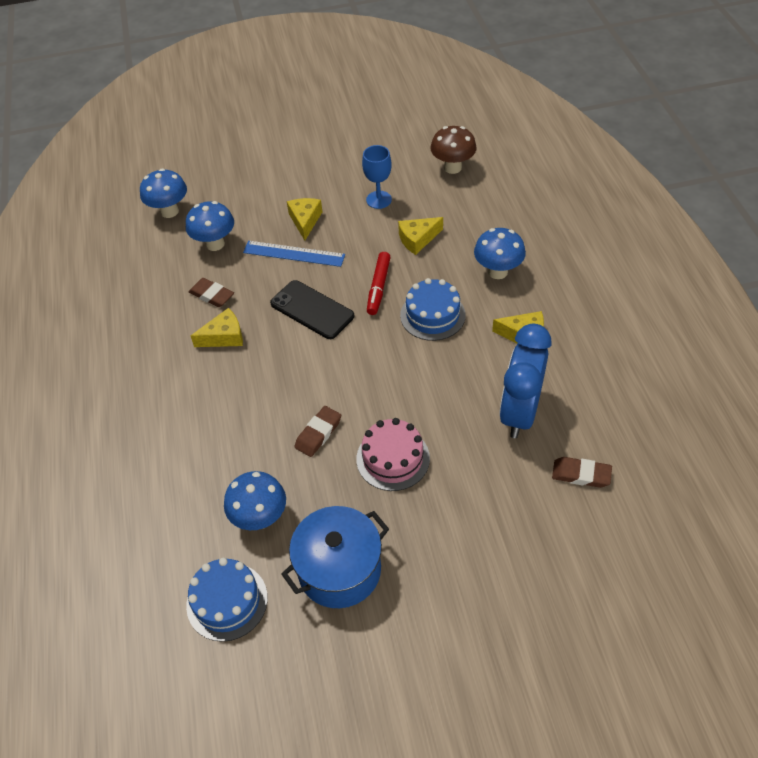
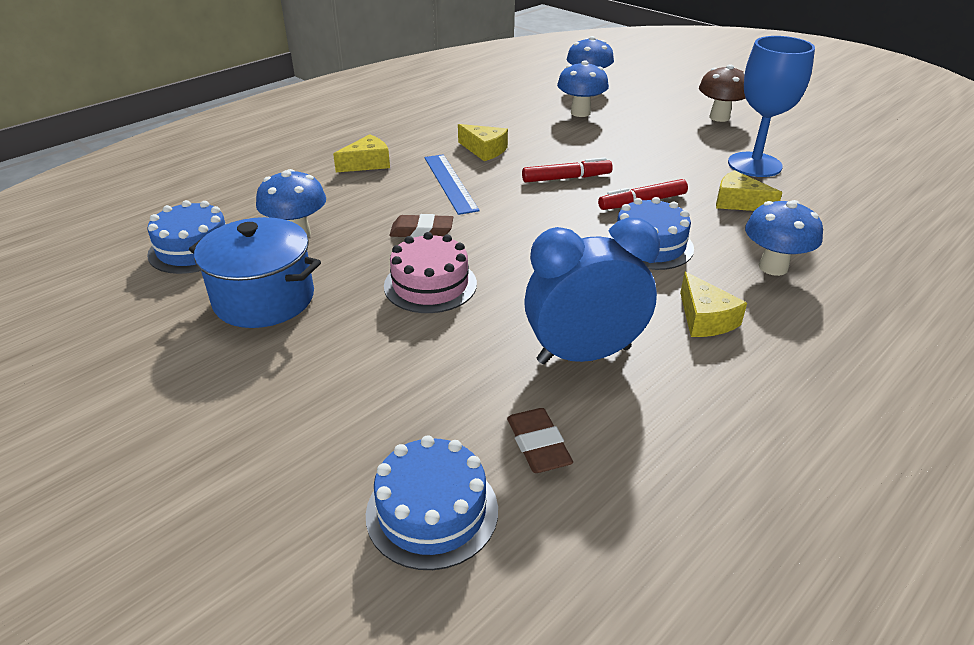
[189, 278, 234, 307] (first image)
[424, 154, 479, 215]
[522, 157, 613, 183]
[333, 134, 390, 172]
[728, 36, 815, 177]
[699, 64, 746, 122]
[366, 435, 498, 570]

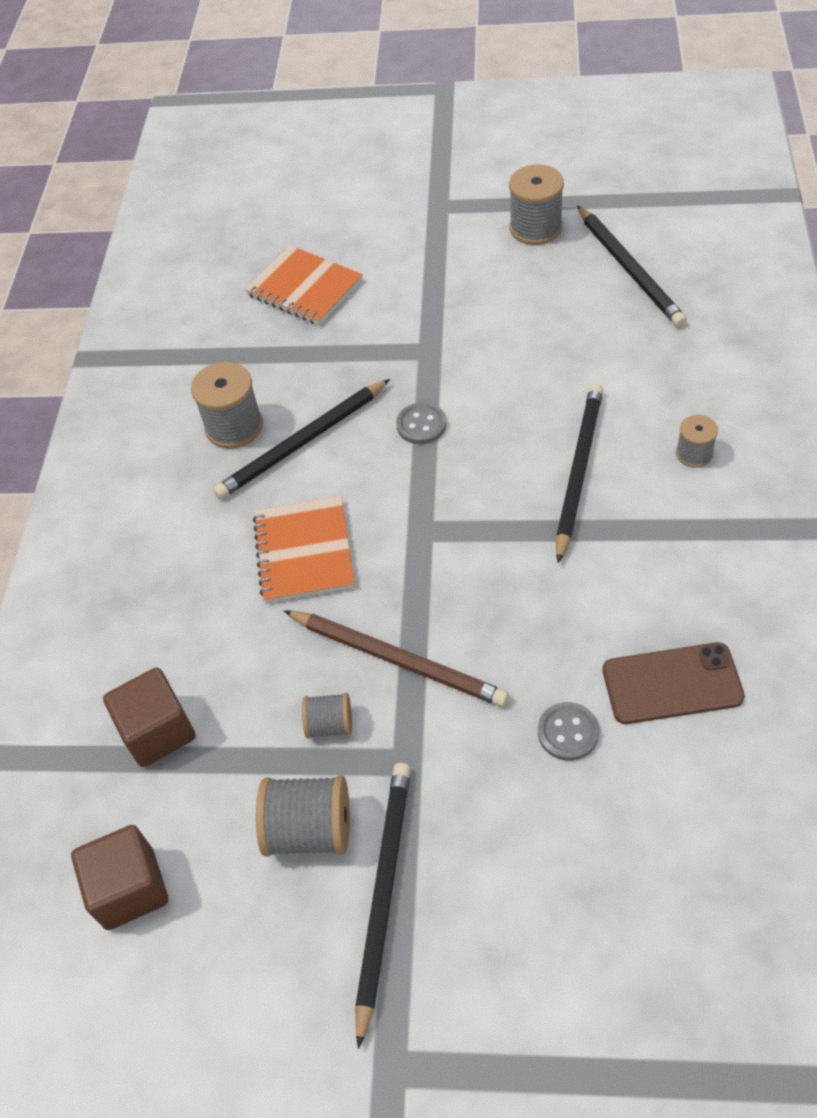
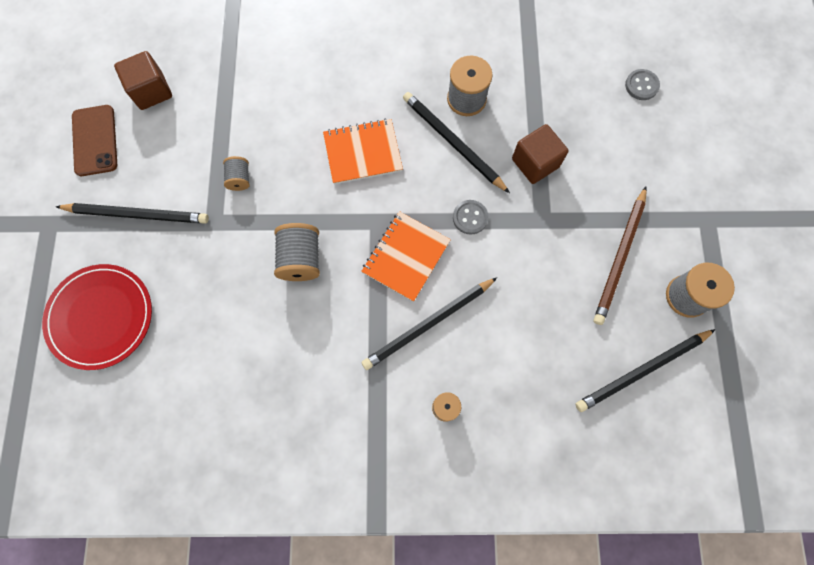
[512, 124, 568, 184]
[361, 211, 451, 302]
[274, 223, 320, 281]
[593, 187, 647, 325]
[625, 69, 660, 100]
[361, 278, 497, 370]
[72, 105, 117, 176]
[42, 264, 152, 370]

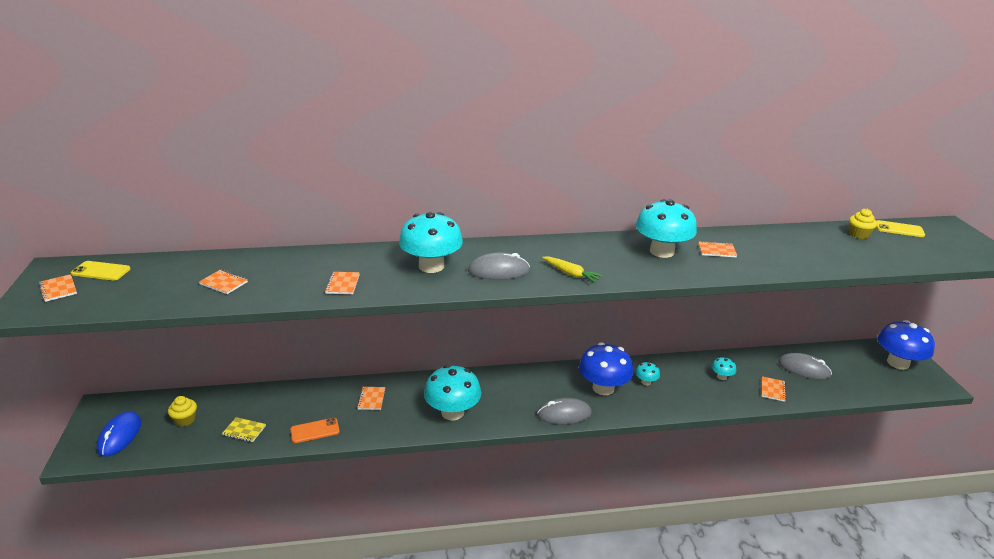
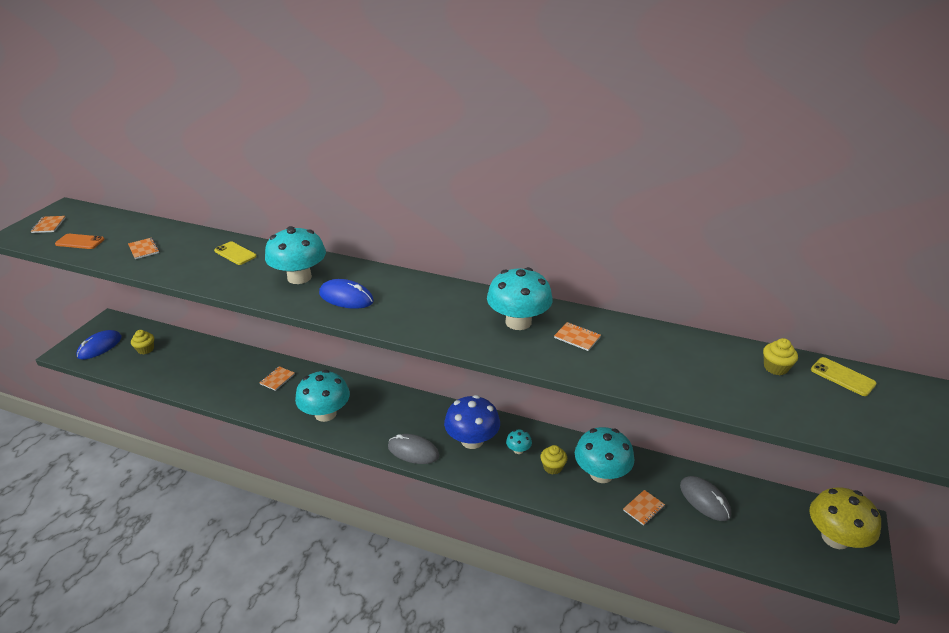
[214, 242, 257, 265]
[222, 417, 266, 442] (first image)
[55, 234, 104, 249]
[325, 272, 360, 294] (first image)
[319, 279, 374, 309]
[542, 257, 603, 283] (first image)
[575, 427, 634, 483]
[809, 487, 881, 549]
[540, 445, 567, 474]

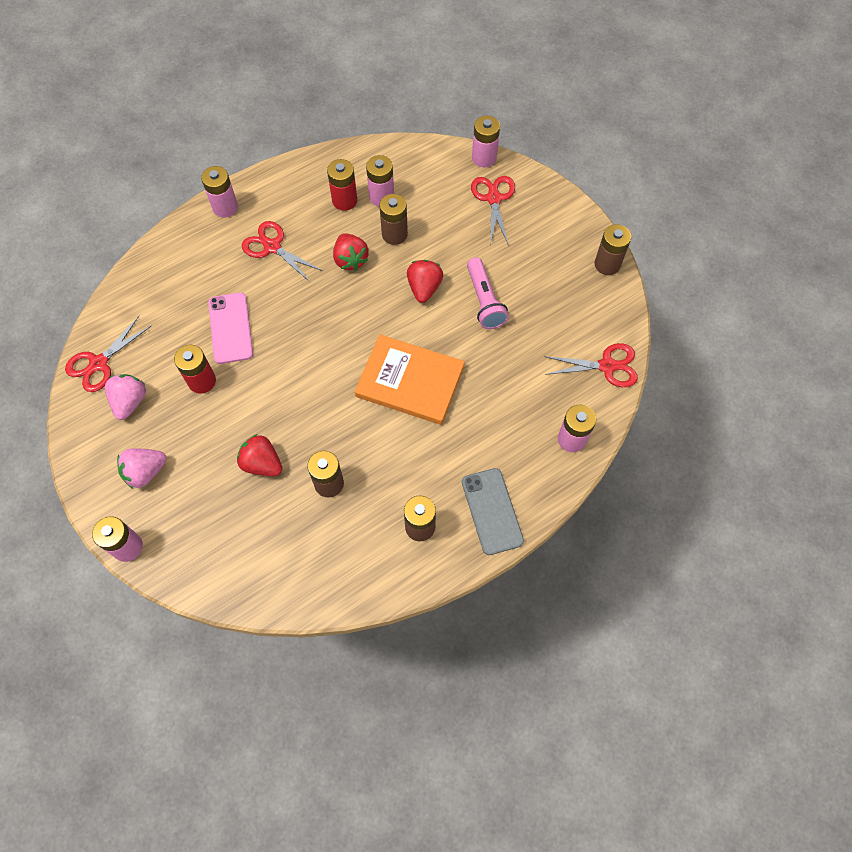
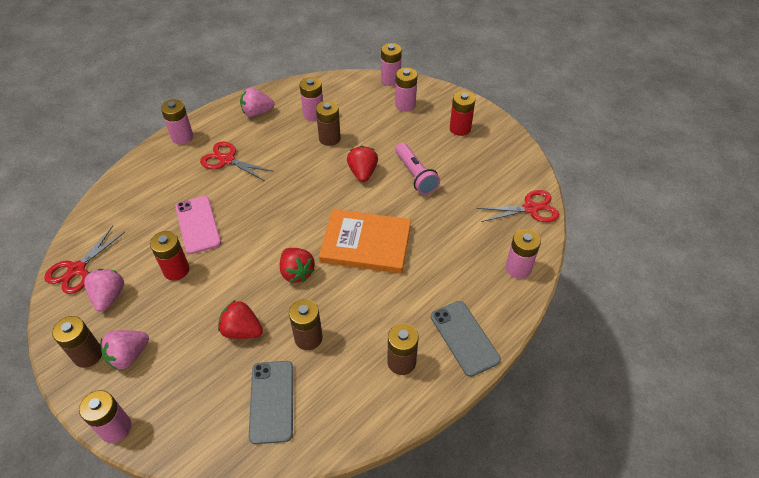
[450, 91, 476, 136]
[280, 248, 315, 283]
[395, 68, 417, 112]
[52, 316, 102, 368]
[240, 87, 275, 117]
[249, 361, 293, 444]

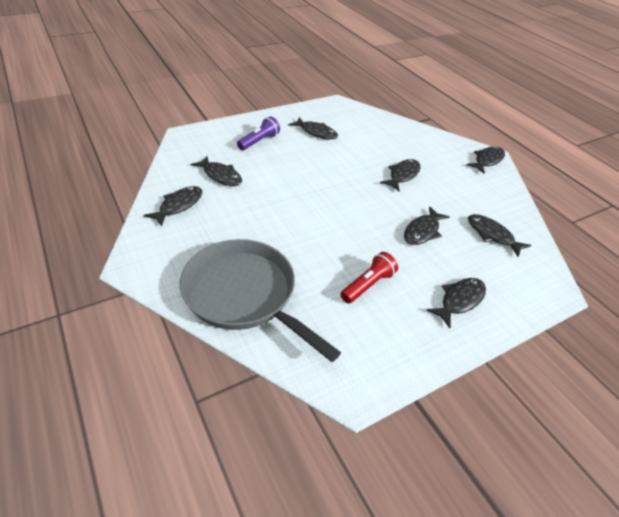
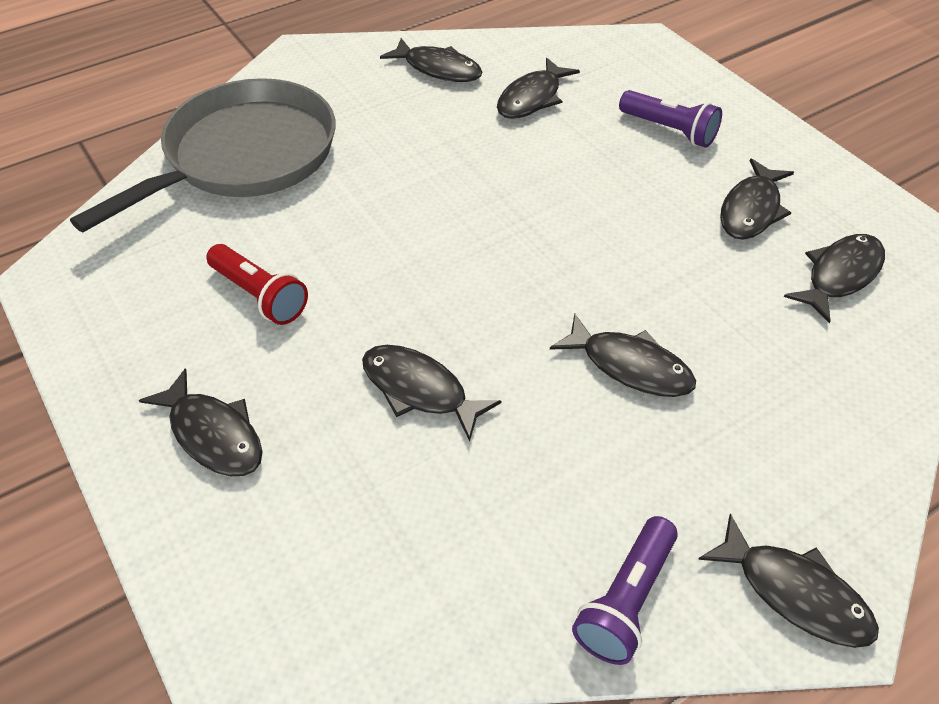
[784, 234, 885, 323]
[572, 516, 678, 665]

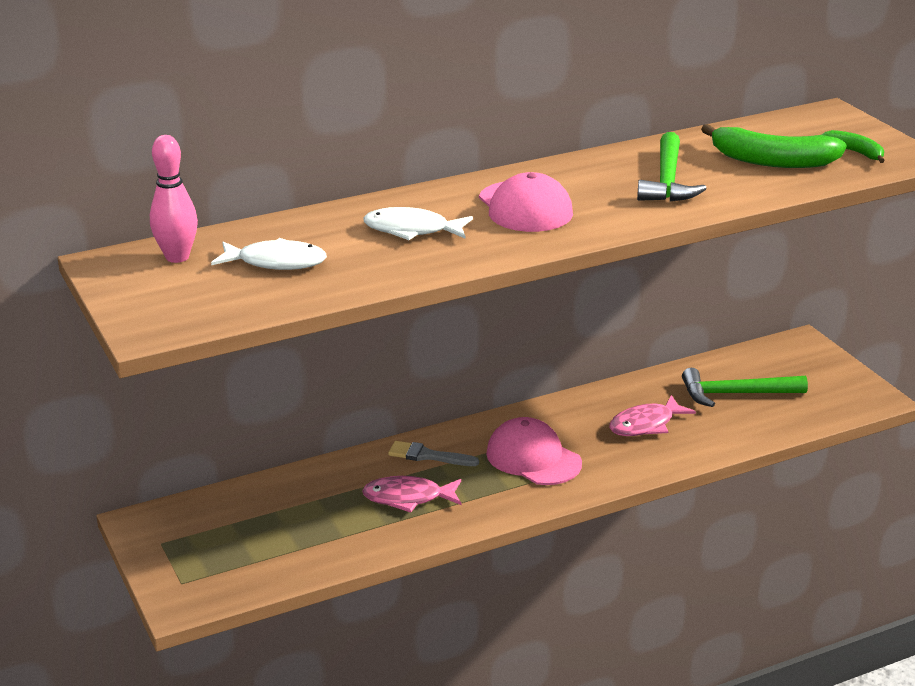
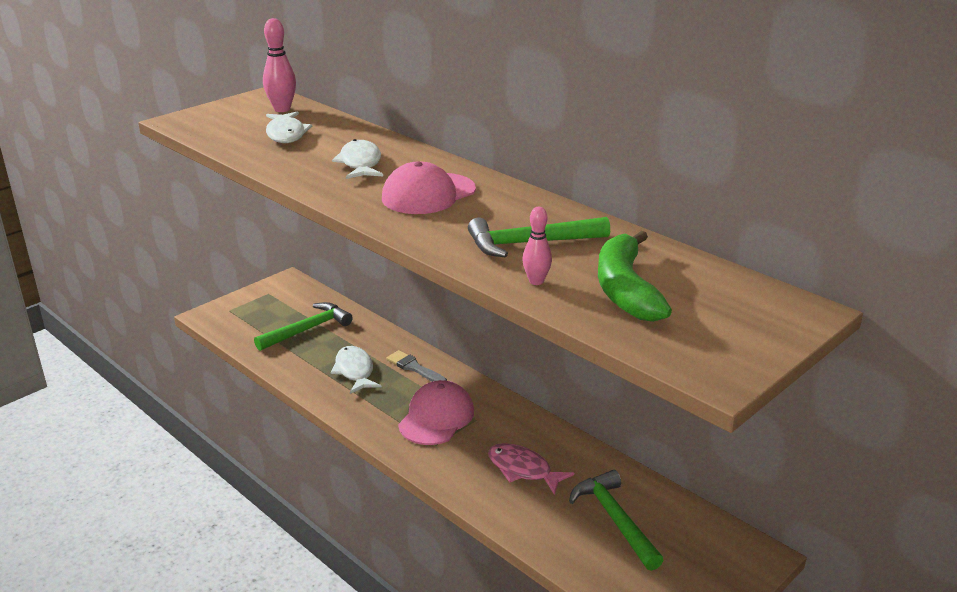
[331, 346, 382, 394]
[387, 350, 447, 382]
[821, 130, 885, 163] (first image)
[254, 302, 353, 351]
[522, 207, 552, 285]

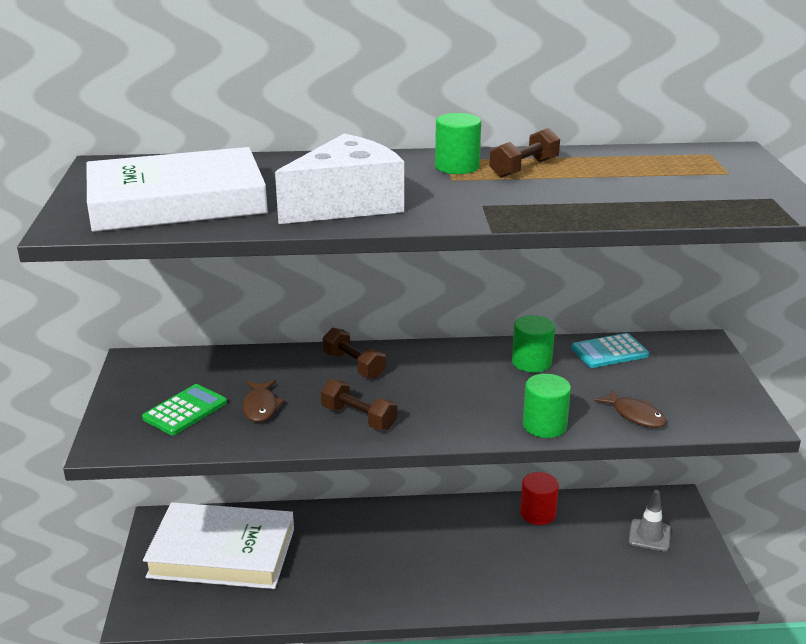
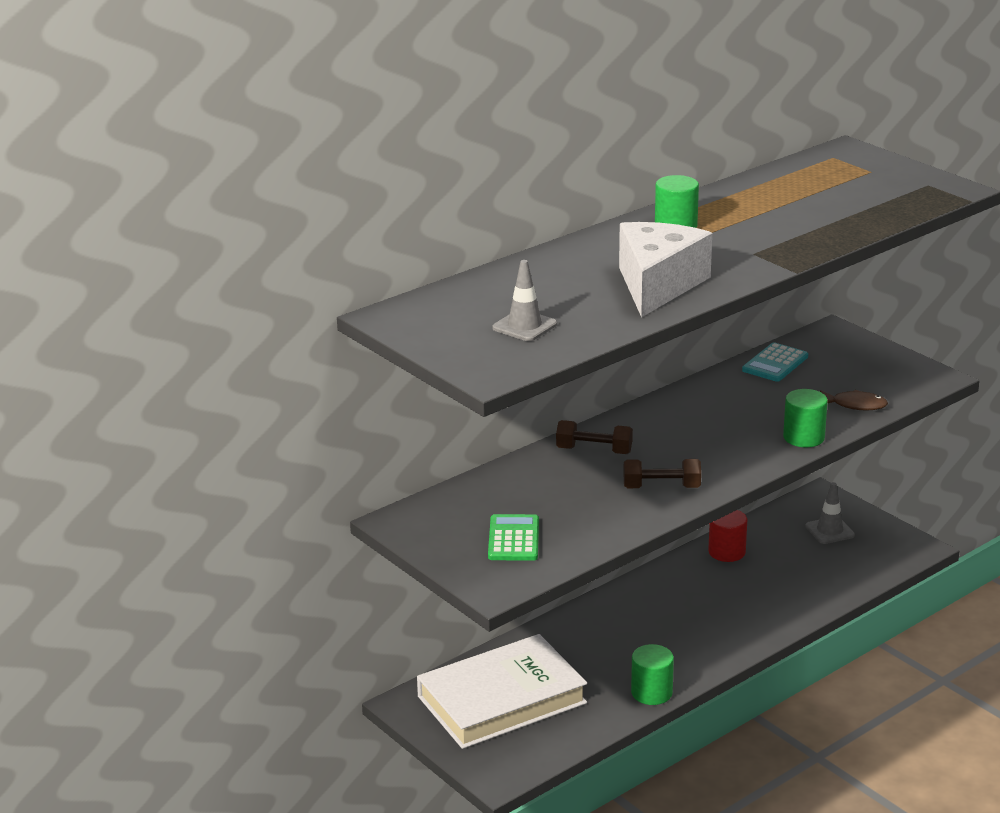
[492, 260, 557, 341]
[242, 380, 285, 422] (first image)
[490, 128, 560, 178] (first image)
[631, 644, 674, 705]

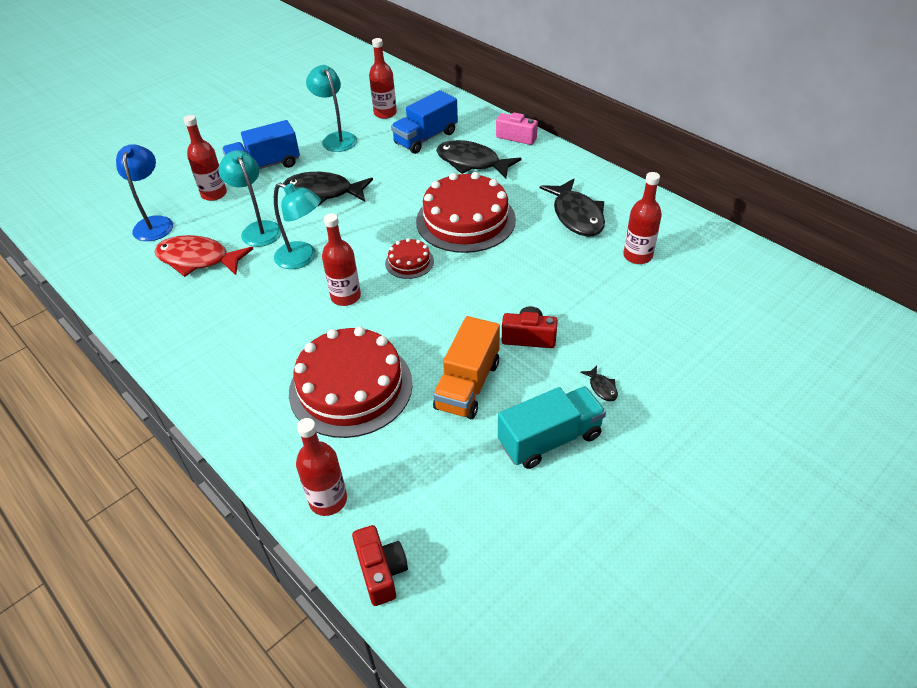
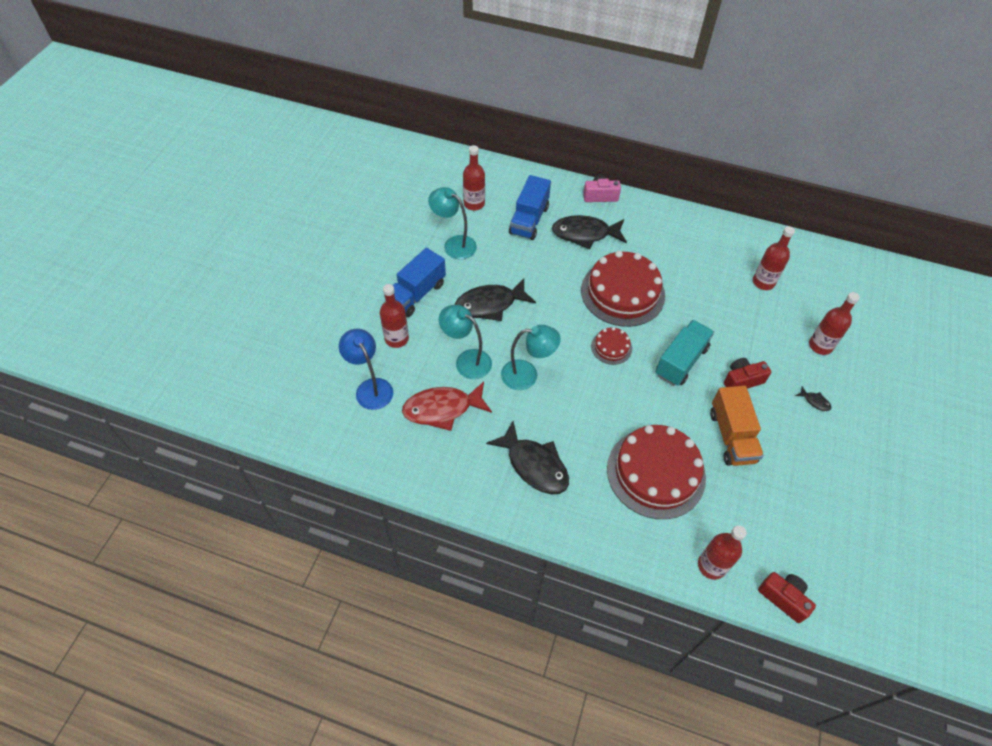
[809, 292, 860, 355]
[656, 320, 714, 386]
[486, 421, 569, 494]

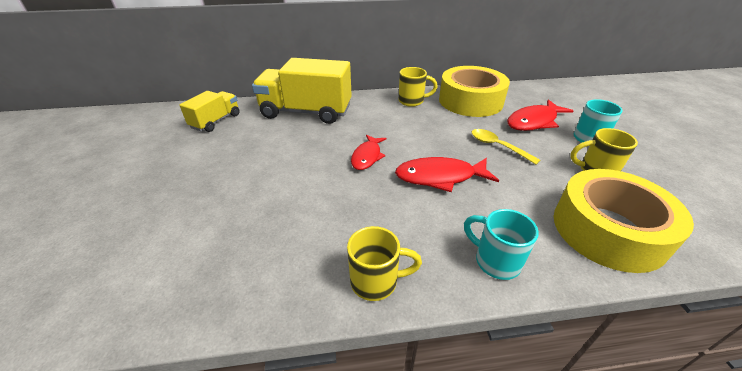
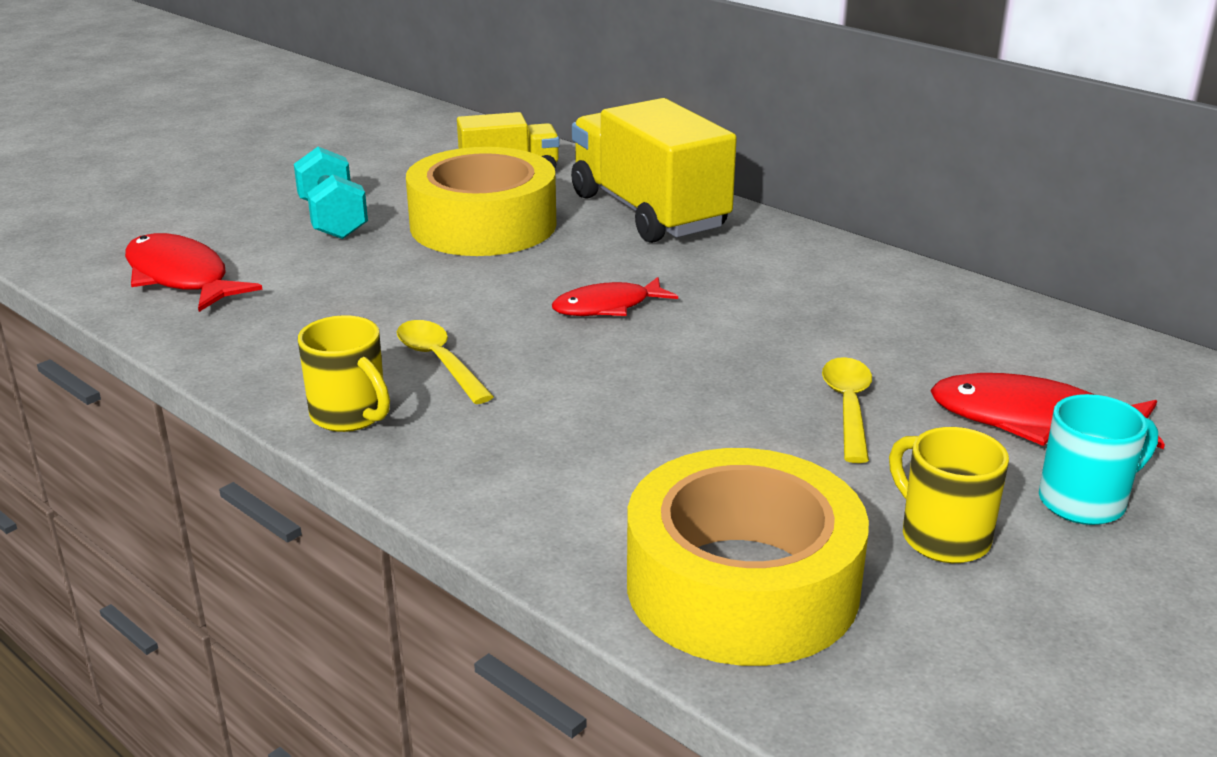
[125, 233, 263, 312]
[399, 67, 438, 107] (first image)
[406, 147, 556, 256]
[464, 209, 539, 280] (first image)
[294, 147, 368, 239]
[397, 320, 494, 404]

